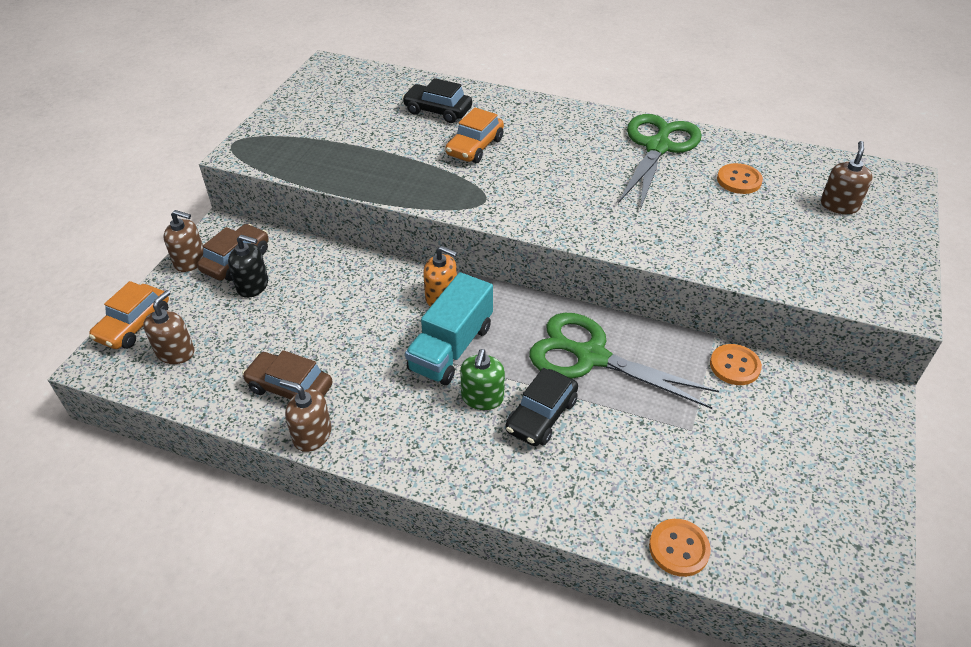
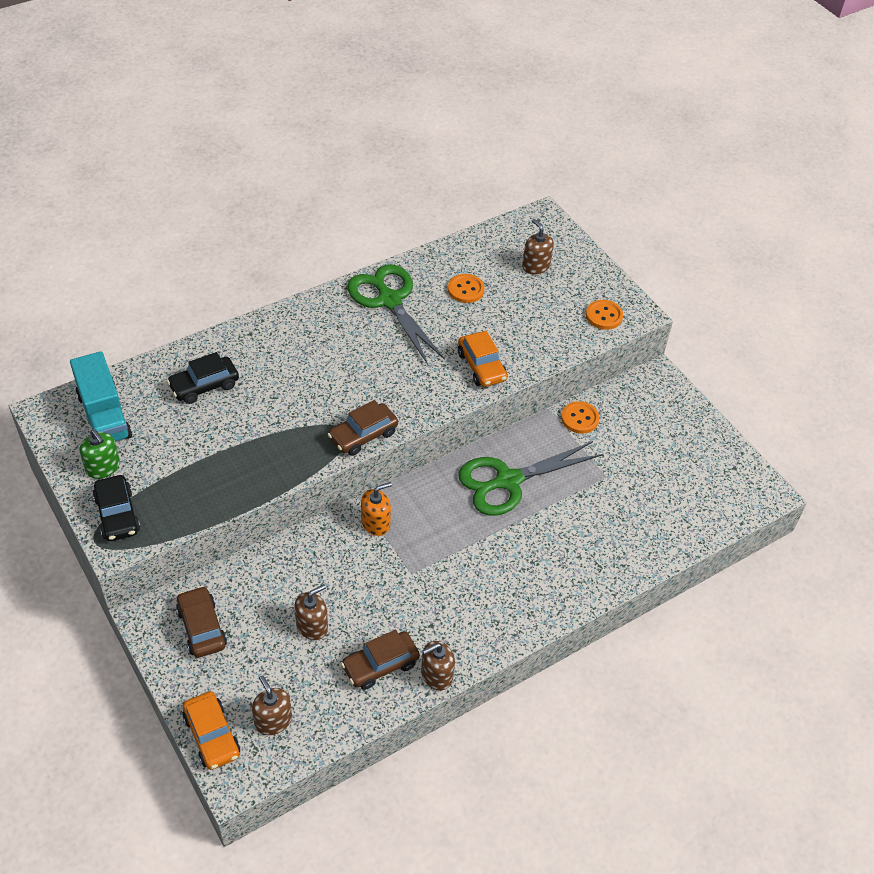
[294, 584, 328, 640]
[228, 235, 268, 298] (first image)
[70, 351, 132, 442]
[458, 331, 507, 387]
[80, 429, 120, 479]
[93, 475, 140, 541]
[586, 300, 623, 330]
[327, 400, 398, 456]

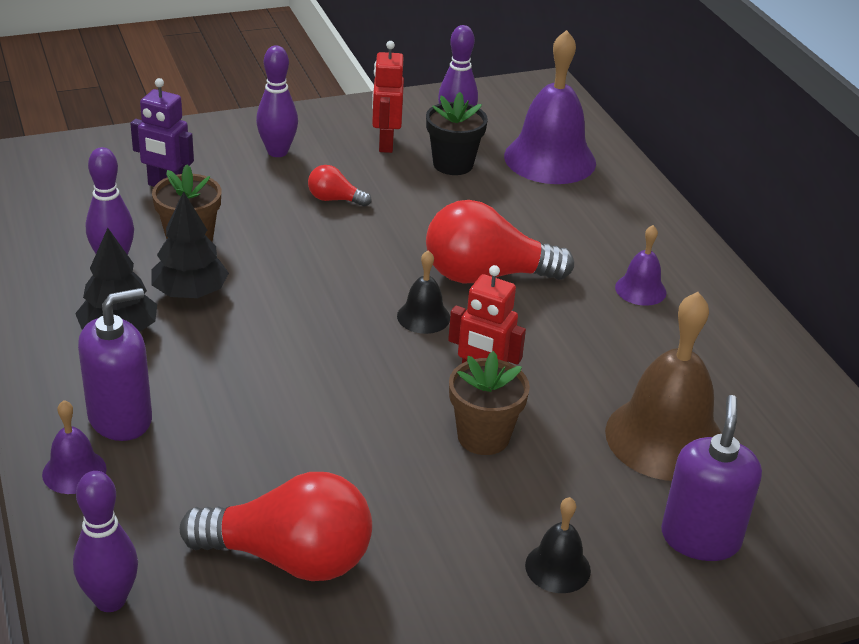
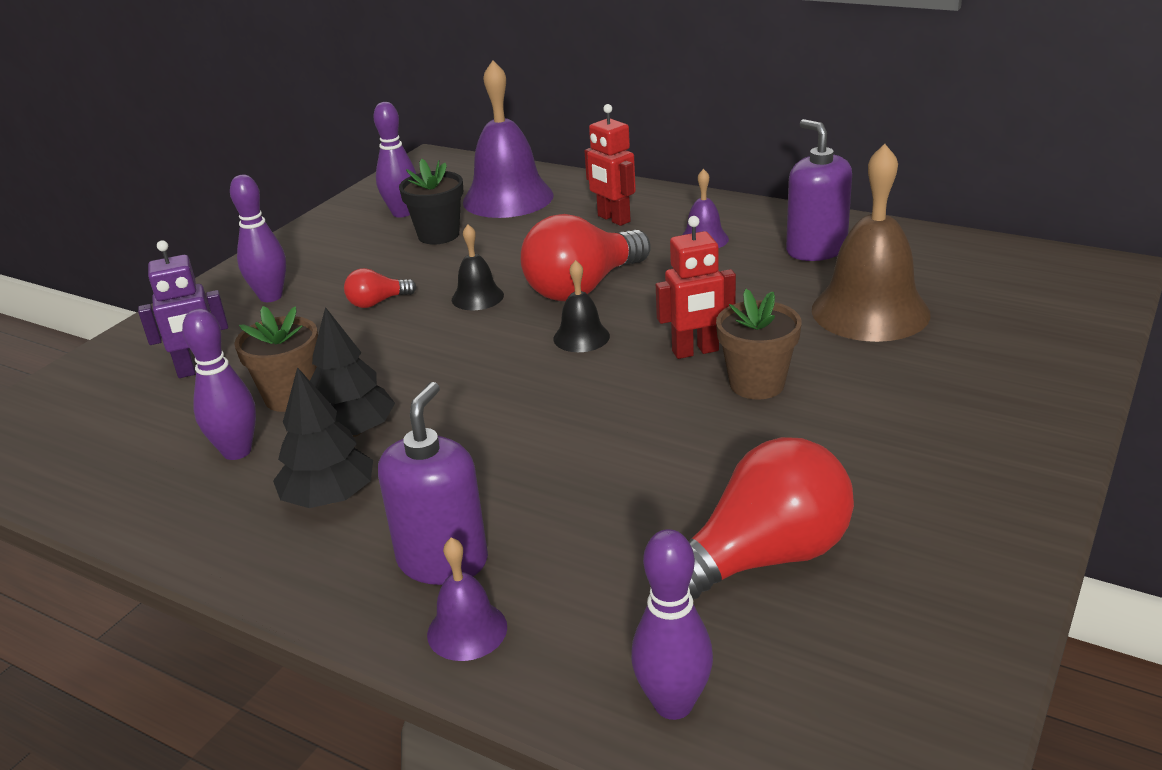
[584, 104, 636, 226]
[452, 224, 504, 310]
[786, 119, 852, 261]

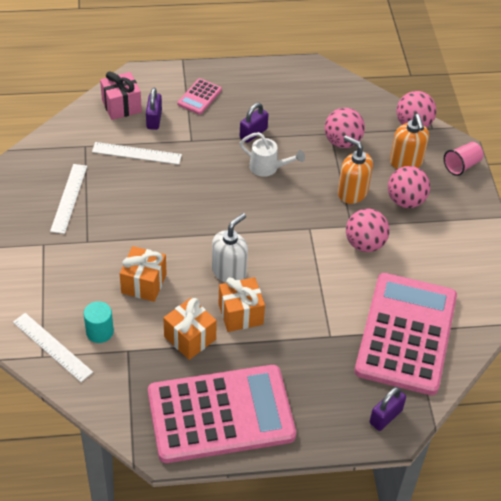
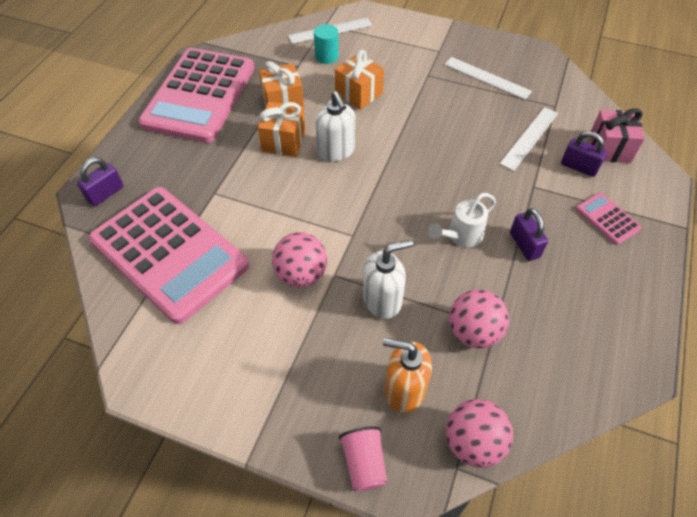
[363, 240, 413, 319]
[77, 157, 124, 206]
[388, 166, 430, 208] (first image)

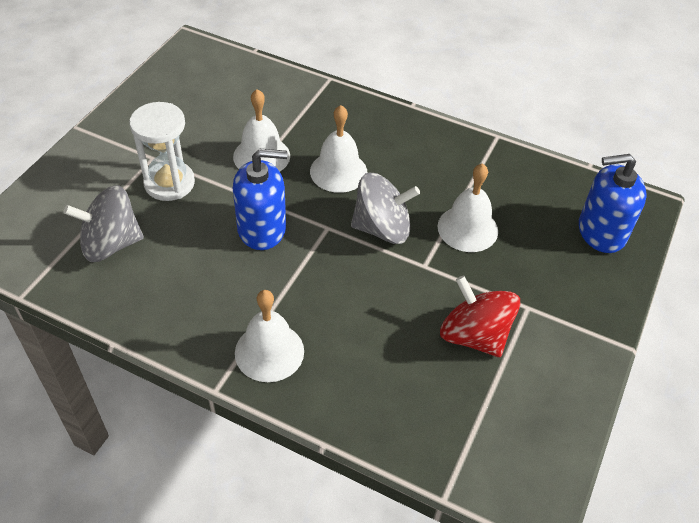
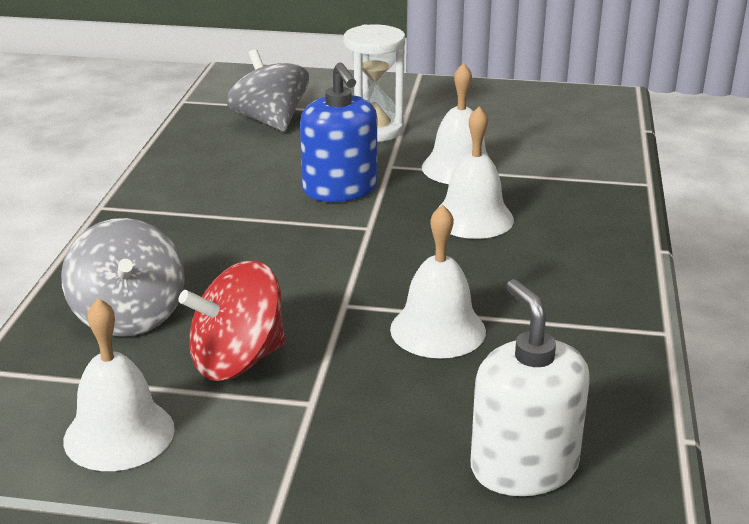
[63, 298, 175, 471]
[61, 218, 185, 337]
[178, 260, 285, 381]
[471, 279, 590, 496]

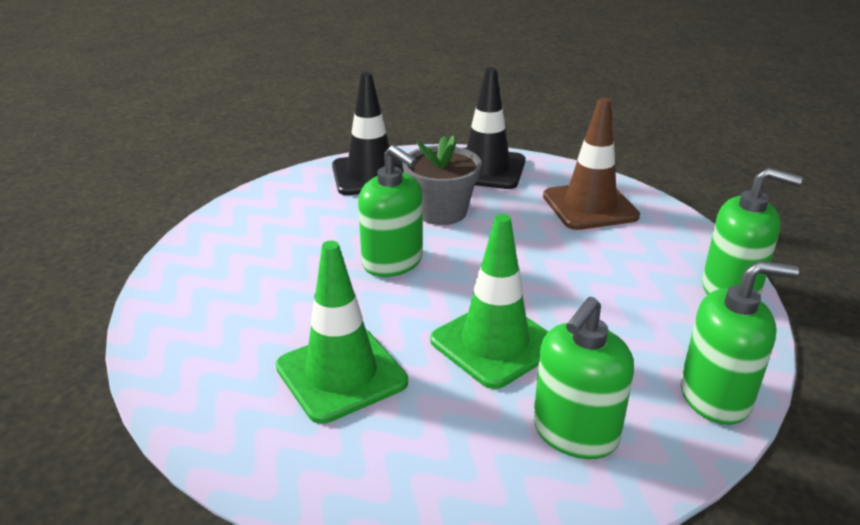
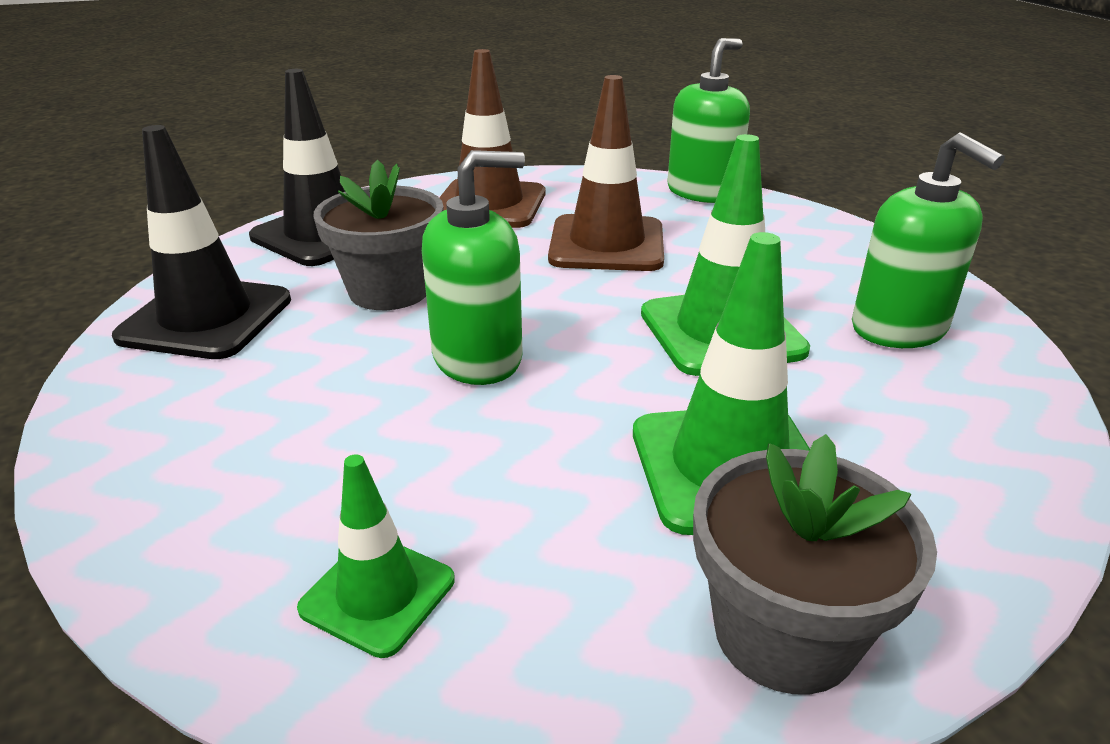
[681, 261, 799, 425] (first image)
[297, 454, 455, 658]
[548, 75, 664, 271]
[693, 434, 937, 694]

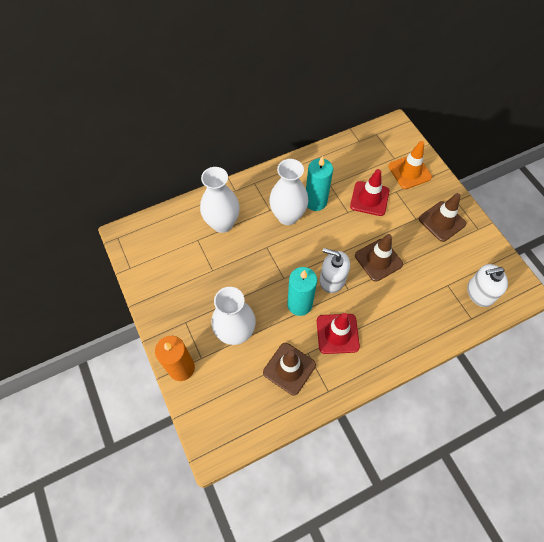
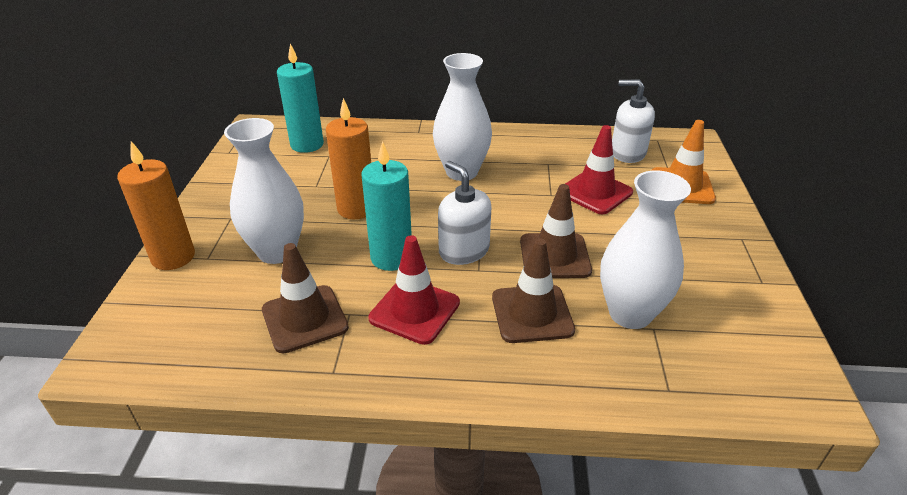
[600, 170, 691, 329]
[277, 44, 324, 153]
[492, 238, 575, 343]
[612, 79, 655, 163]
[326, 98, 371, 219]

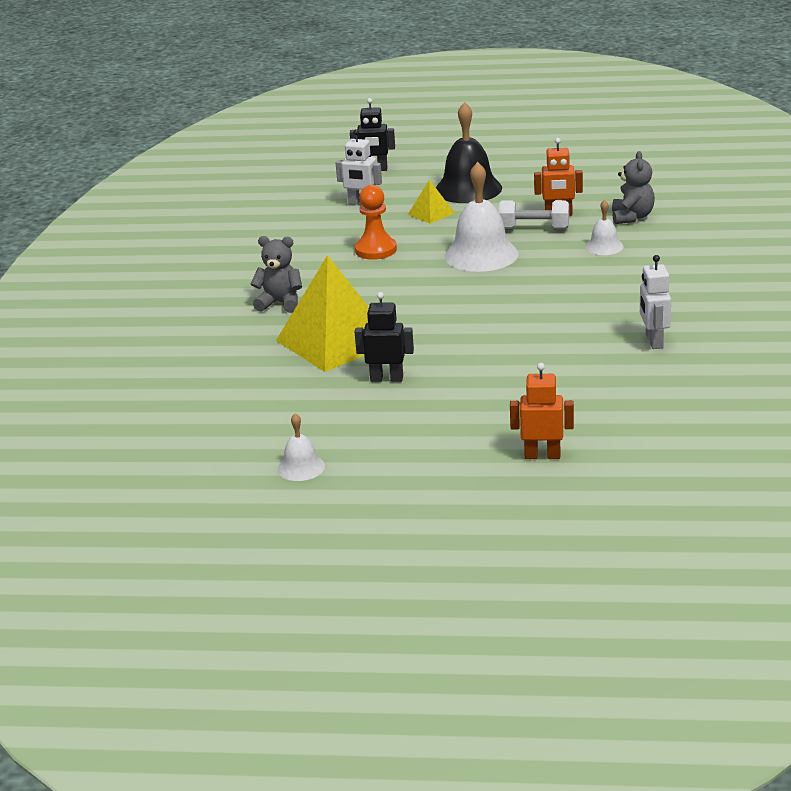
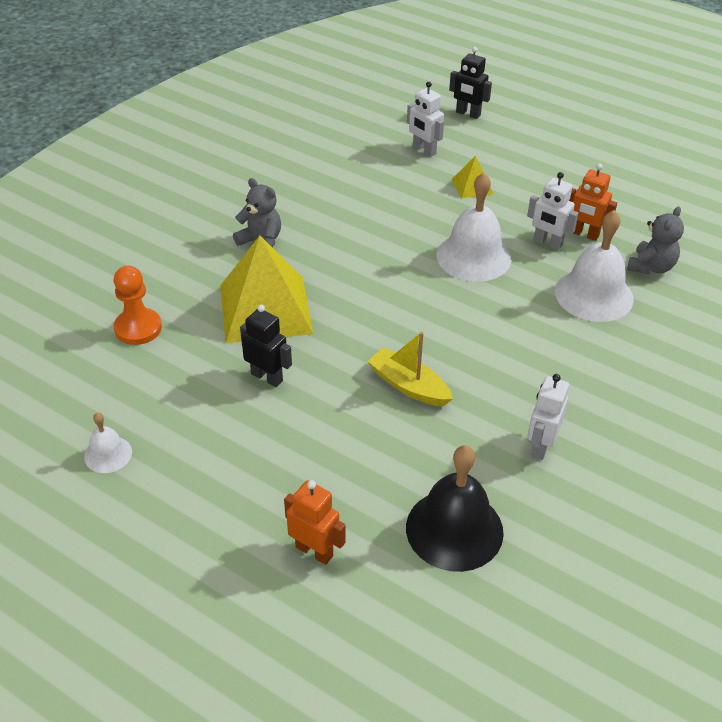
[114, 266, 162, 345]
[406, 445, 504, 572]
[527, 172, 578, 250]
[555, 210, 634, 322]
[368, 332, 453, 406]

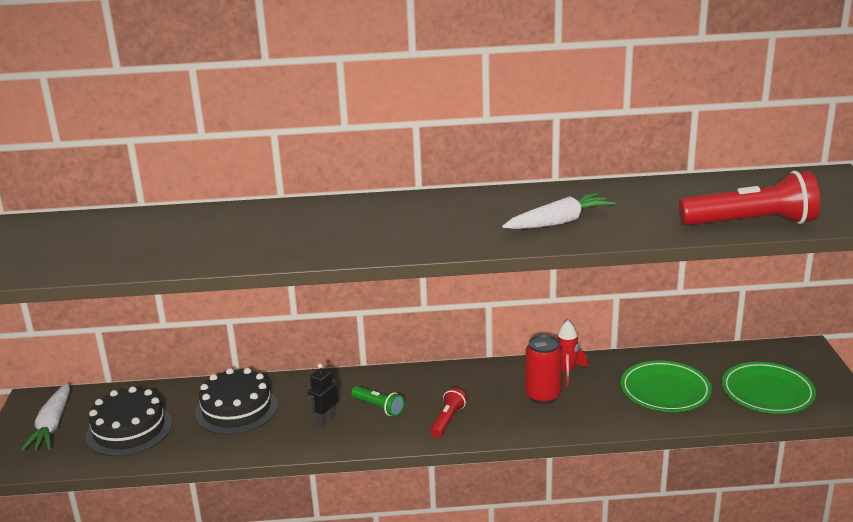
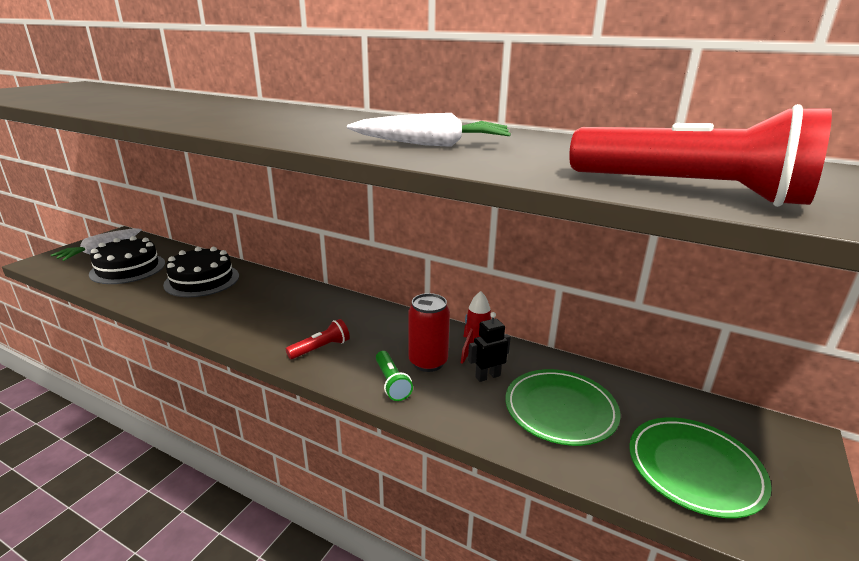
[468, 312, 511, 382]
[376, 351, 413, 401]

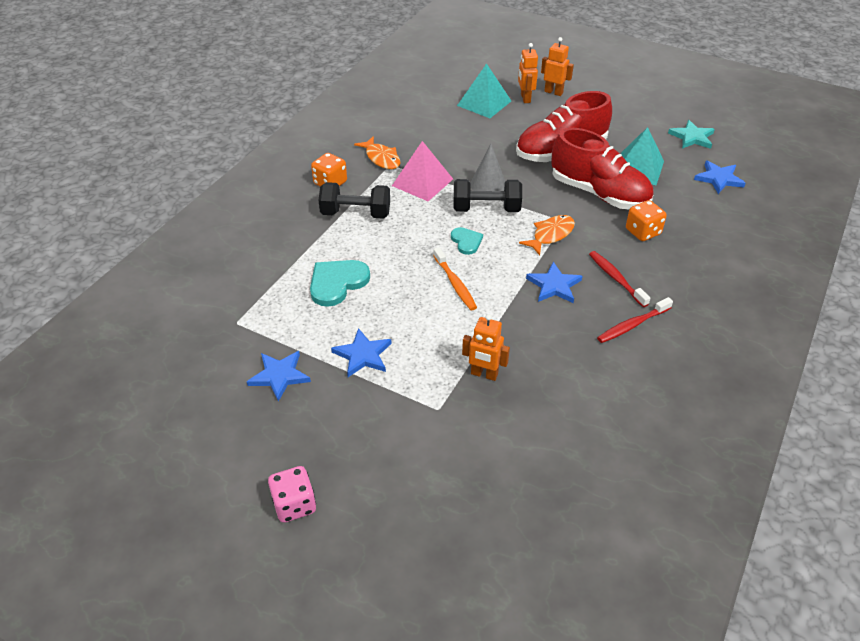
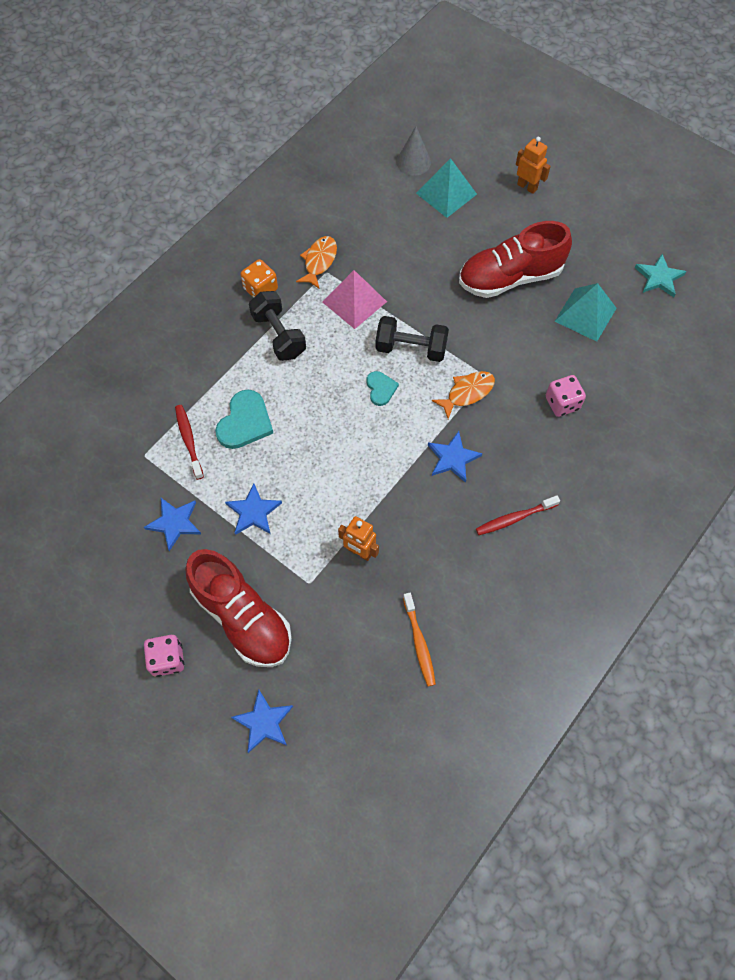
[215, 390, 273, 449]
[249, 291, 306, 361]
[296, 236, 337, 289]
[403, 593, 436, 687]
[397, 126, 431, 176]
[518, 43, 538, 103] (first image)
[185, 549, 292, 667]
[175, 405, 204, 480]
[546, 375, 586, 417]
[231, 689, 293, 753]

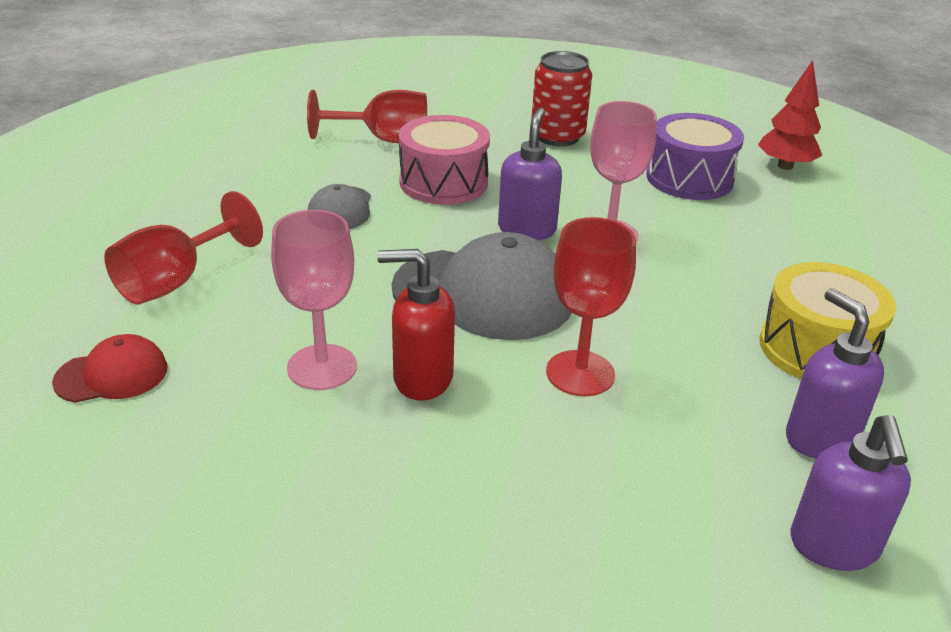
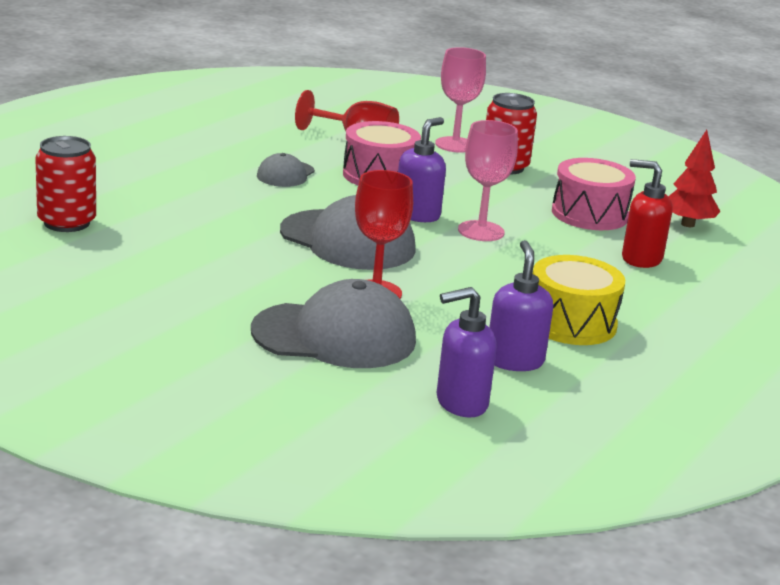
[35, 136, 96, 232]
[104, 191, 263, 305] (first image)
[435, 47, 486, 153]
[622, 159, 673, 268]
[552, 158, 636, 230]
[437, 287, 497, 417]
[251, 279, 416, 368]

